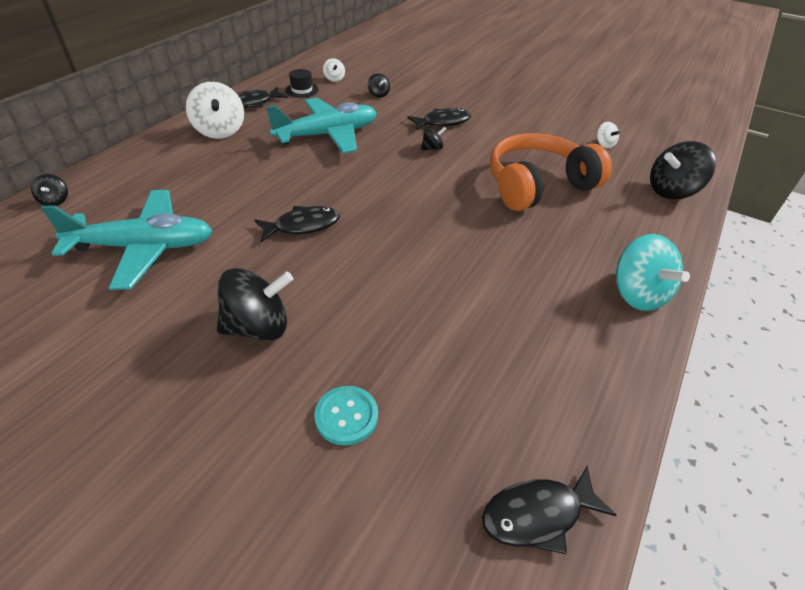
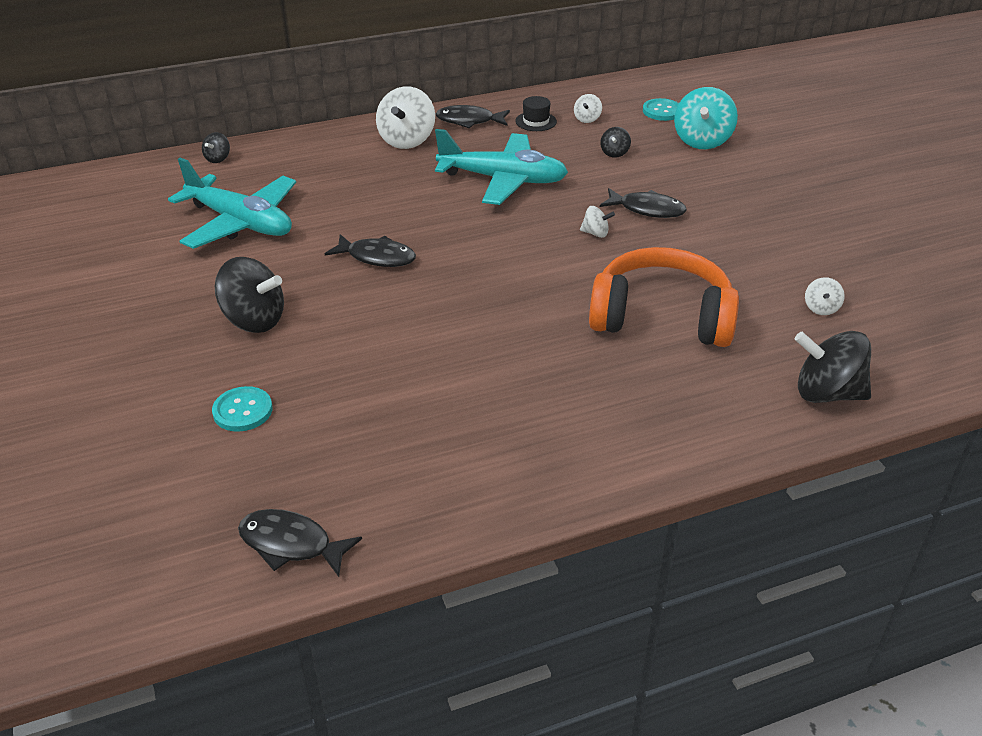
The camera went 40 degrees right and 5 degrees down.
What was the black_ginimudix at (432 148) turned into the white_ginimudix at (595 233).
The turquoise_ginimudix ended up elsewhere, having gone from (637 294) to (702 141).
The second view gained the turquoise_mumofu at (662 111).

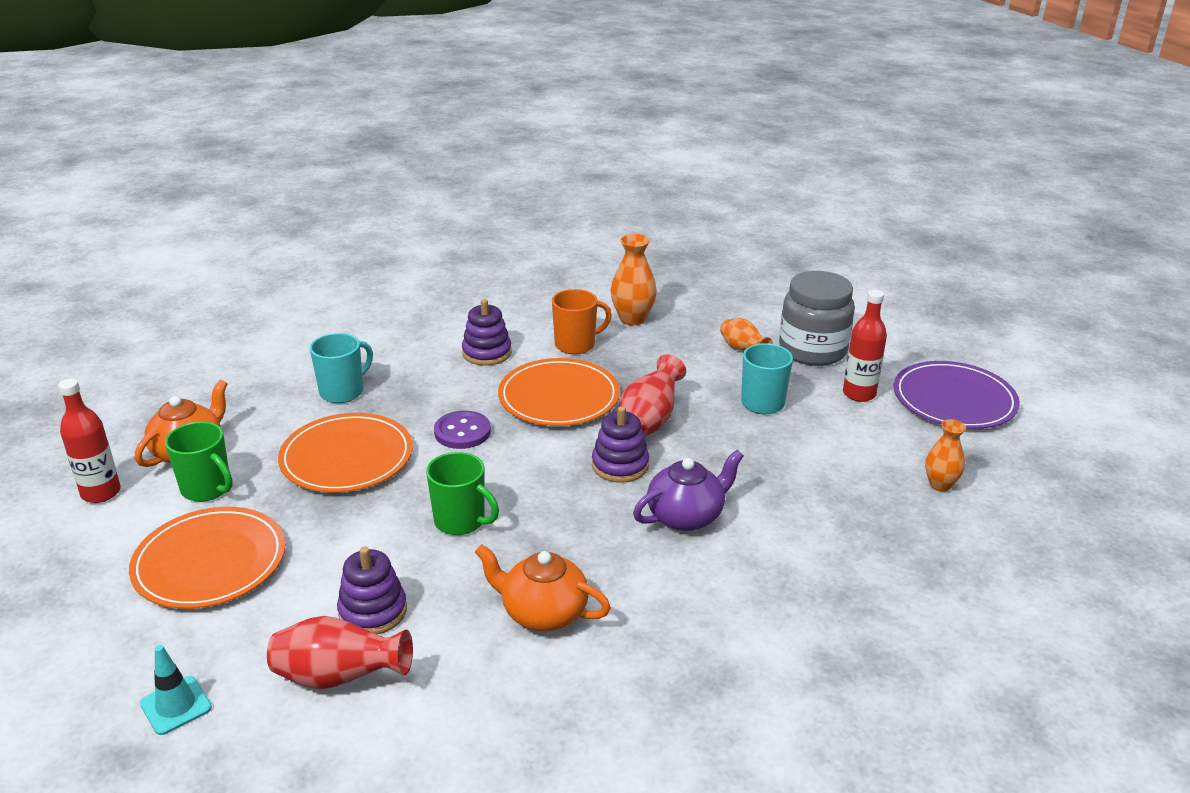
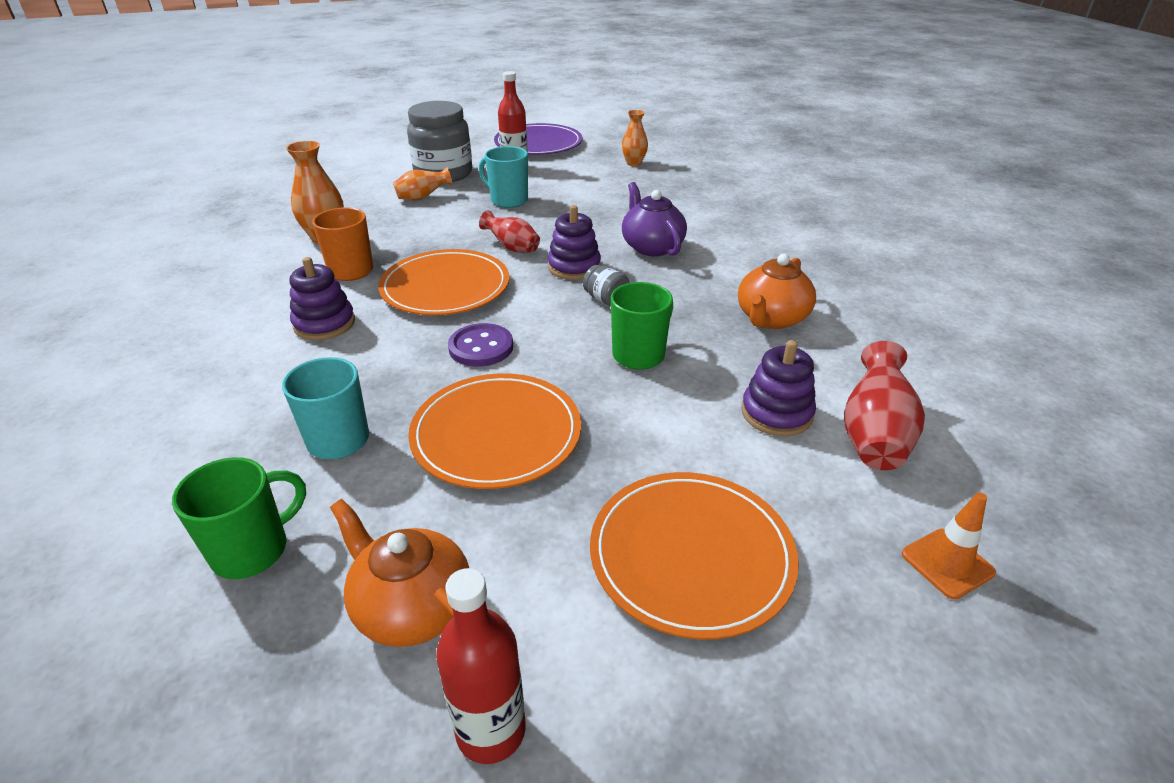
The camera went 80 degrees left and 5 degrees up.
The size of the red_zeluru at (649 422) changed by a factor of 0.66.
The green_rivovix ended up elsewhere, having gone from (207 489) to (253 550).
What was the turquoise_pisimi at (176 706) turned into the orange_pisimi at (947 563).
The second view gained the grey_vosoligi at (606 299).

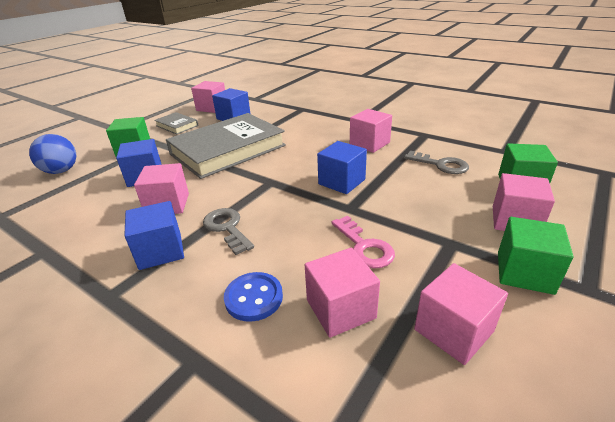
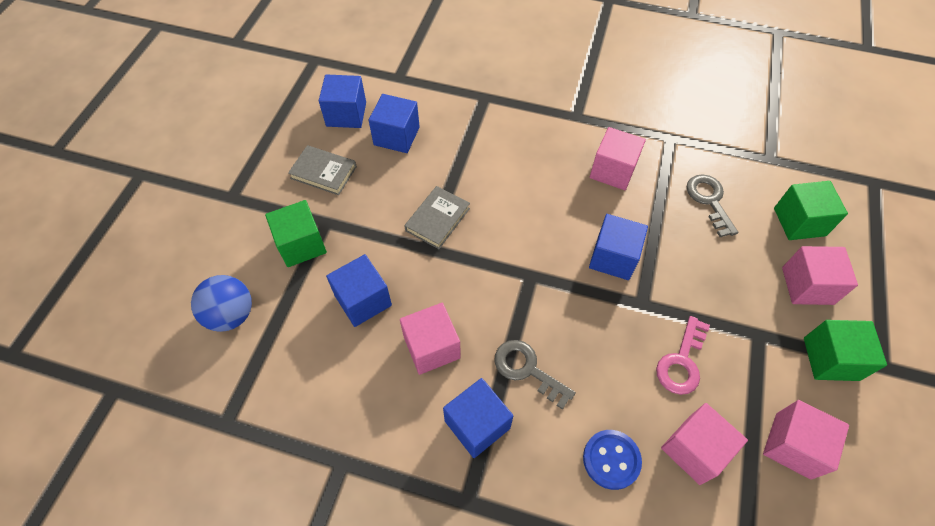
The camera went 20 degrees left and 25 degrees up.
What was the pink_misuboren at (212 108) turned into the blue_misuboren at (346 114).
The size of the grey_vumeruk at (228 150) changed by a factor of 0.44.
The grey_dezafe at (441 165) ended up facing another way, 120 degrees counterclockwise from before.
The pink_dezafe at (364 247) ended up facing another way, 75 degrees clockwise from before.

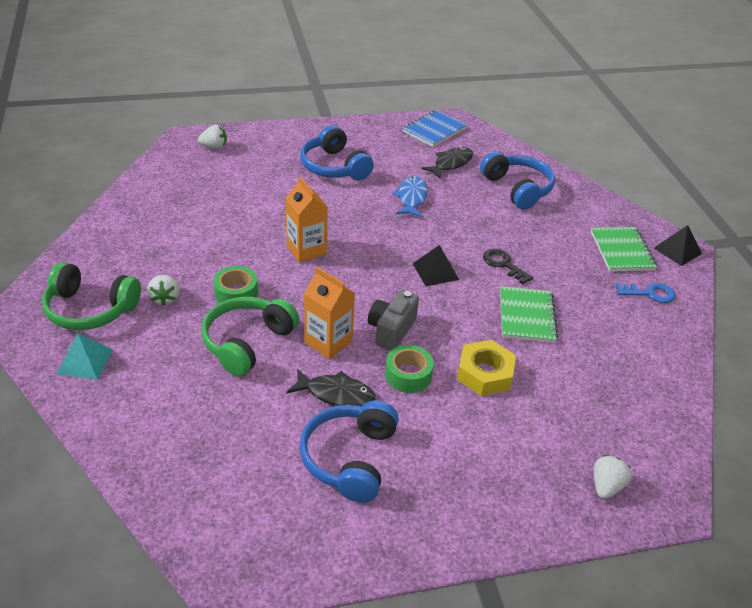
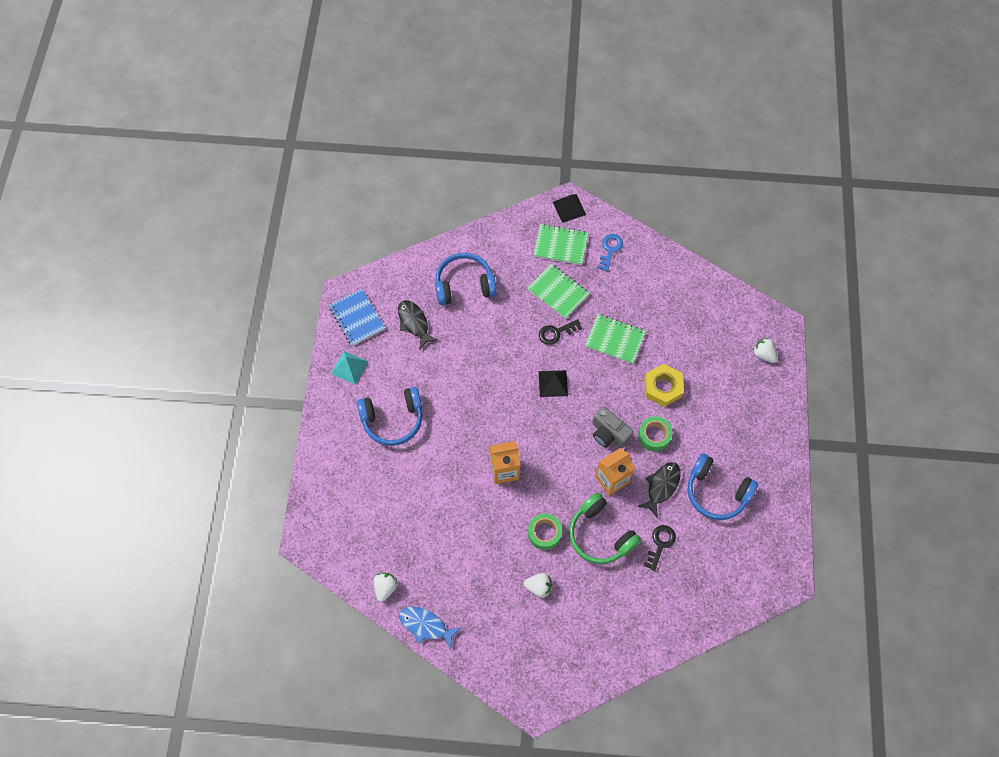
The camera went 70 degrees left and 25 degrees up.
The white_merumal ended up elsewhere, having gone from (214 147) to (385 587).
The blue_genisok ended up elsewhere, having gone from (412 198) to (425 625).
The second view lost the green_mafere at (90 309).
The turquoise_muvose ended up elsewhere, having gone from (85 361) to (349 367).
The second view gained the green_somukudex at (558 292).
The second view gained the black_dezafe at (660 544).

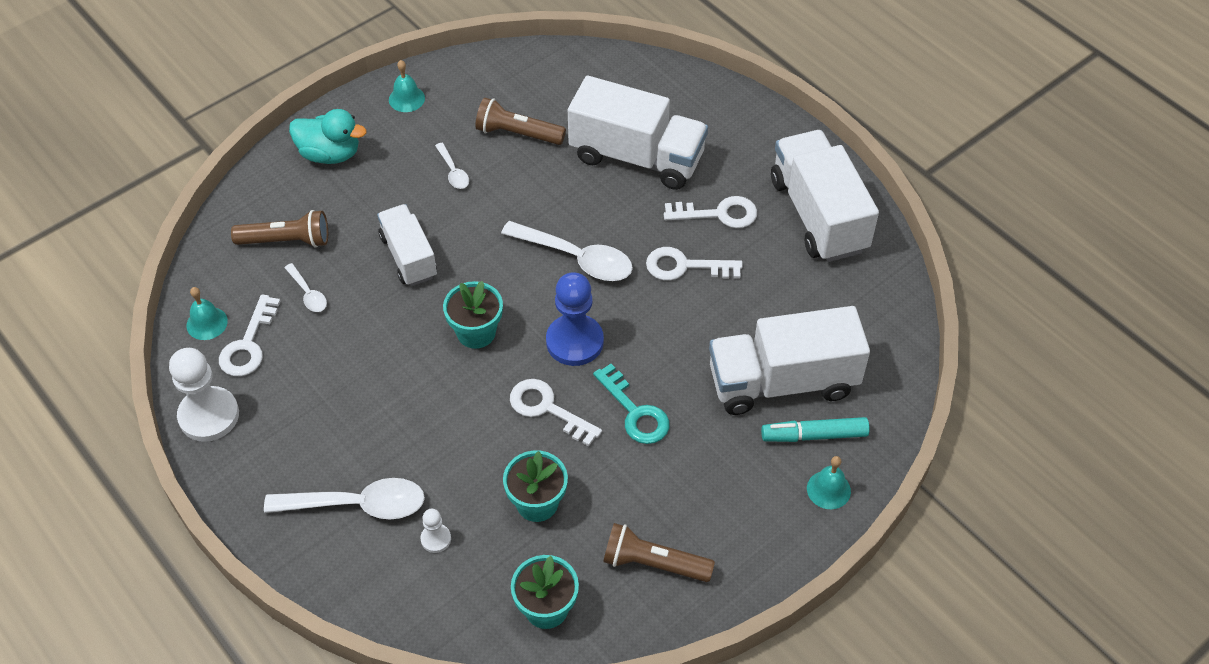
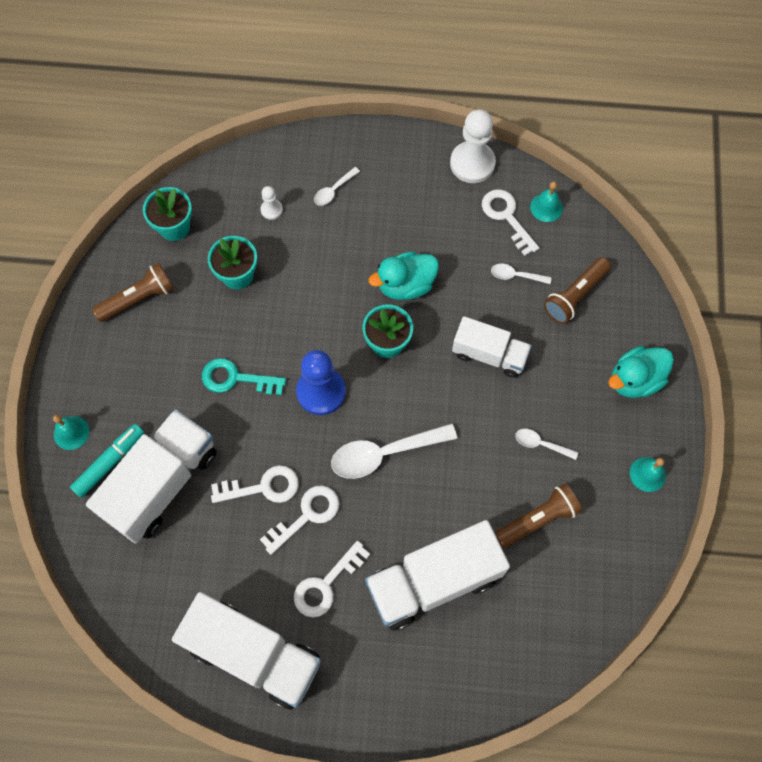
The camera went 135 degrees right and 15 degrees up.
The white_dezafe ended up elsewhere, having gone from (548 409) to (263 487).
The size of the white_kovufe at (358 505) changed by a factor of 0.50.
The second view gained the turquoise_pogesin at (406 285).

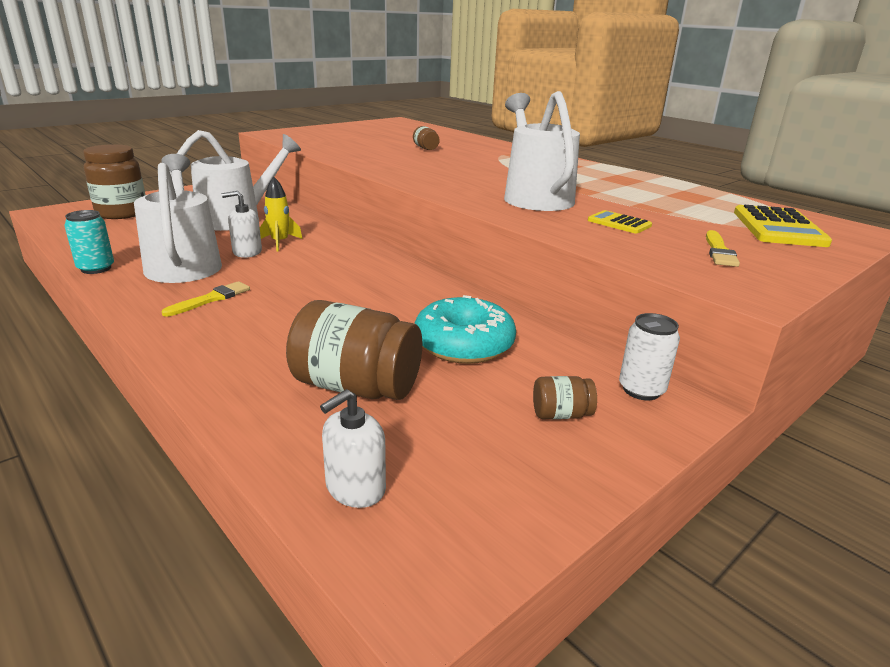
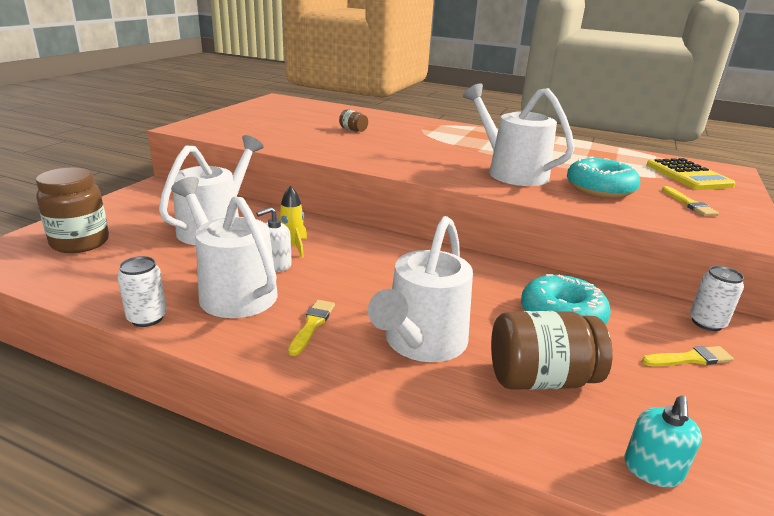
The camera went 25 degrees left and 0 degrees up.
What was the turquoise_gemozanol at (96 268) turned into the white_gemozanol at (147 318).
Where the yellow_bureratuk stood at (619 223), the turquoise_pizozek came to stand at (600 189).
Where the brown_vosoligi stood at (561 414), the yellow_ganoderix came to stand at (690 358).
What was the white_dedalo at (355 488) turned into the turquoise_dedalo at (652 470).
The second view gained the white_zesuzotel at (421 343).

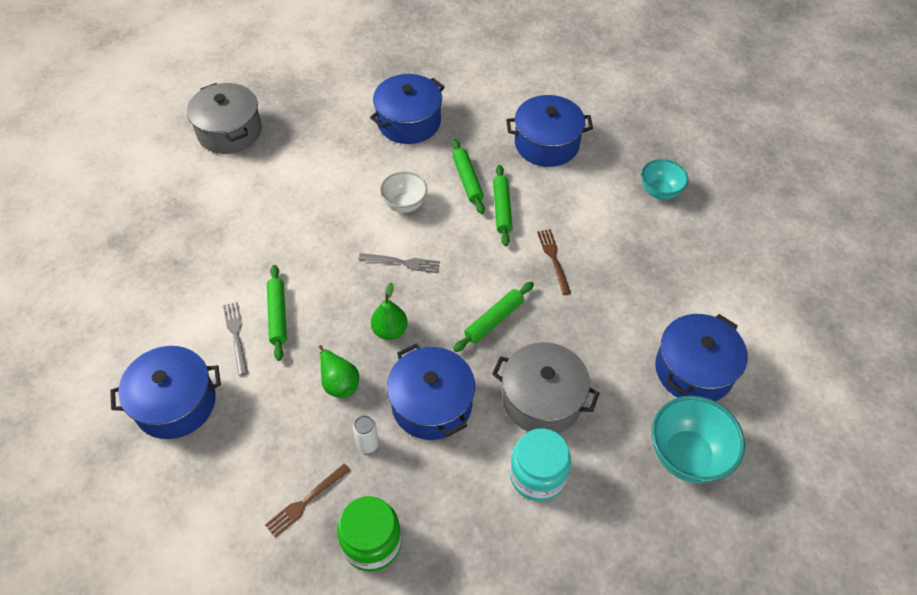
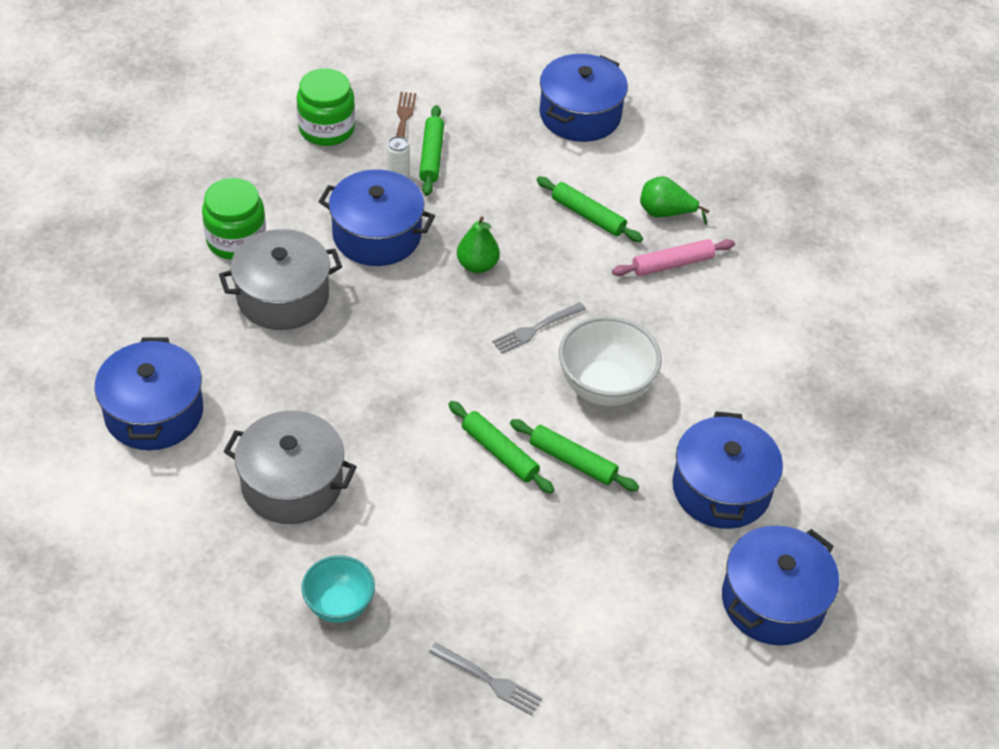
The camera went 135 degrees right and 5 degrees down.
The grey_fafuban ended up elsewhere, having gone from (229 131) to (292 484).
The blue_fafuban ended up elsewhere, having gone from (546 144) to (773 601).
The size of the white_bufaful at (404 204) changed by a factor of 1.57.
The second view lost the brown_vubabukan at (553 258).
The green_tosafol ended up elsewhere, having gone from (494 320) to (432 156).
The grey_vubabukan ended up elsewhere, having gone from (236 334) to (489 680).
The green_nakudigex ended up elsewhere, having gone from (339 382) to (665 213).
The second view lost the turquoise_bufaful at (687 455).
What was the turquoise_vosoligi at (537 475) turned into the green_vosoligi at (236 240).
The second view gained the pink_tosafol at (672 264).

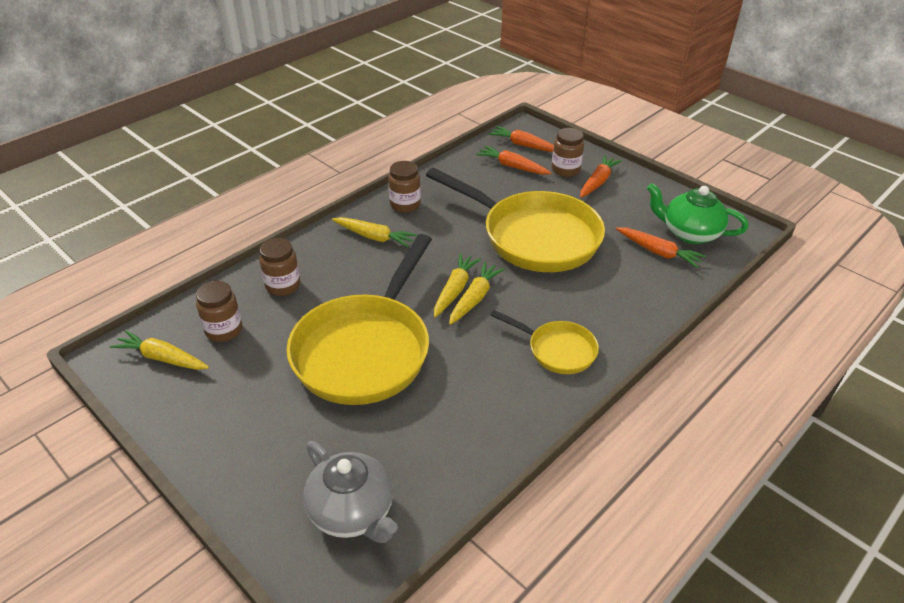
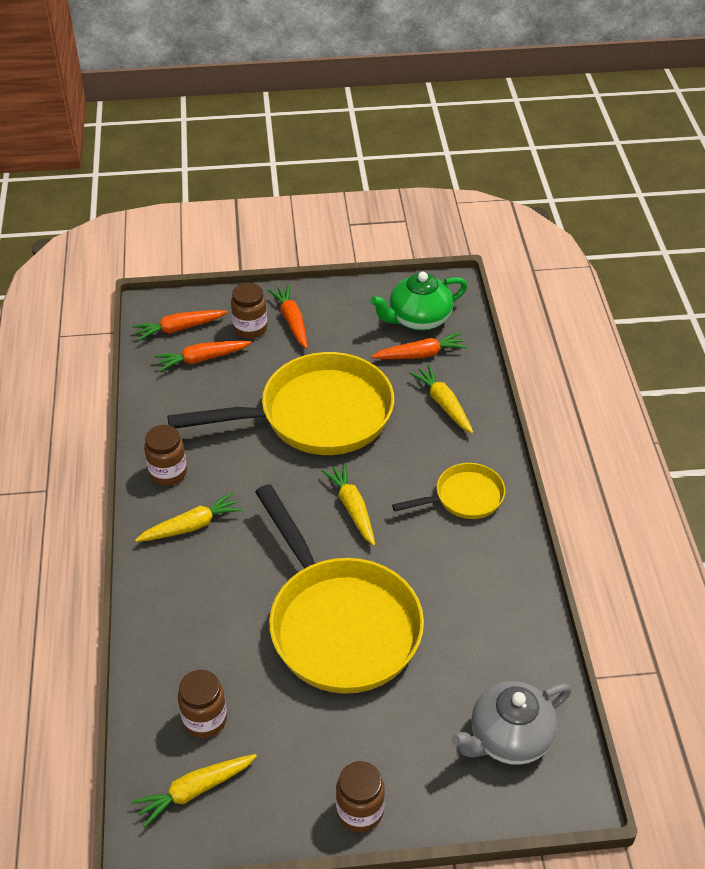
The camera went 50 degrees left and 5 degrees up.
The brown_vosoligi ended up elsewhere, having gone from (283 286) to (360 811).
The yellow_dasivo ended up elsewhere, having gone from (455 290) to (443 404).
The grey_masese at (352 511) ended up facing another way, 150 degrees clockwise from before.

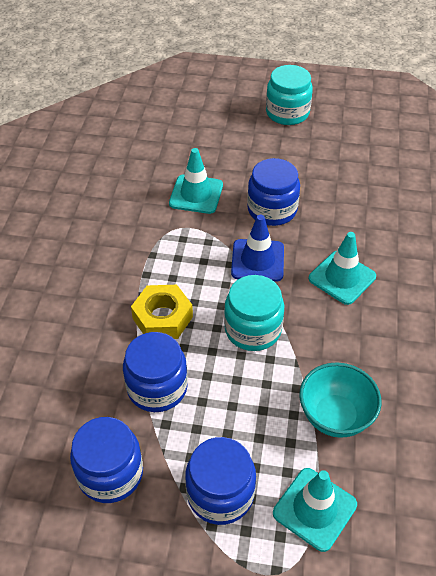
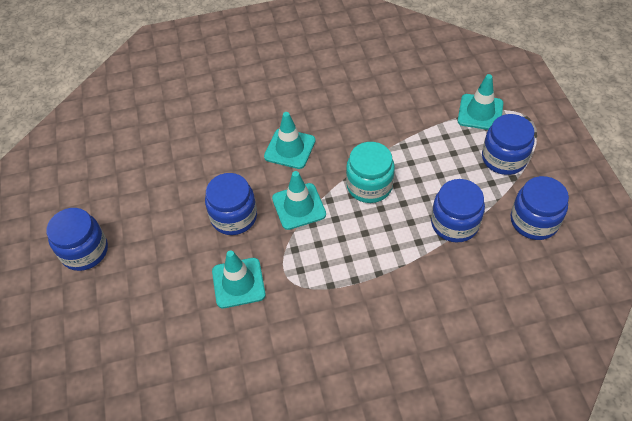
The camera went 110 degrees left and 5 degrees up.
What was the turquoise_vosoligi at (287 113) turned into the blue_vosoligi at (84 251).
What was the blue_pisimi at (257 260) turned into the turquoise_pisimi at (299 206).
The second view lost the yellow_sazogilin at (162 318).
The second view lost the turquoise_bufaful at (335 416).

